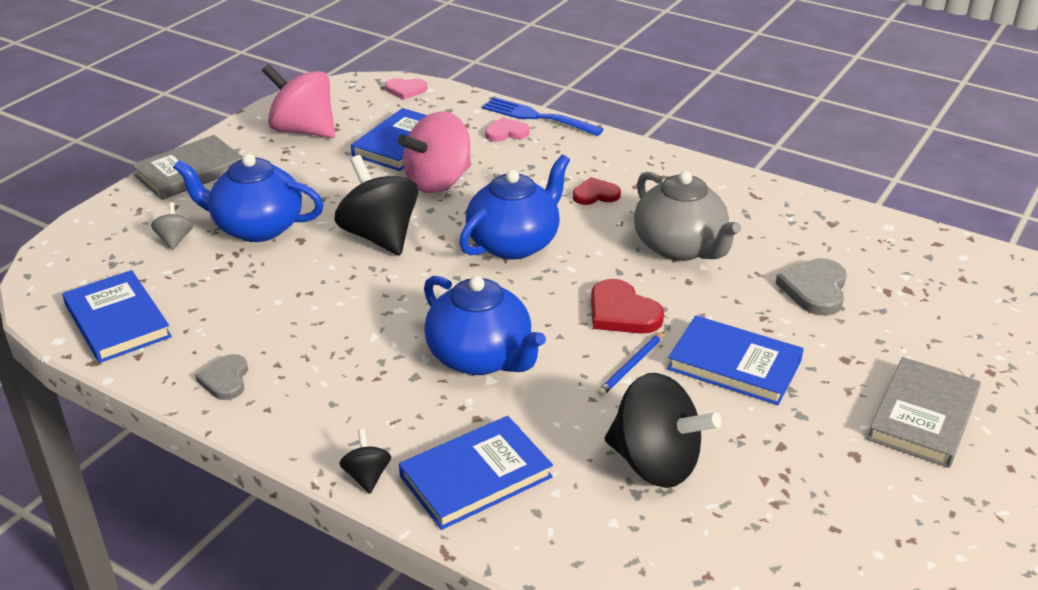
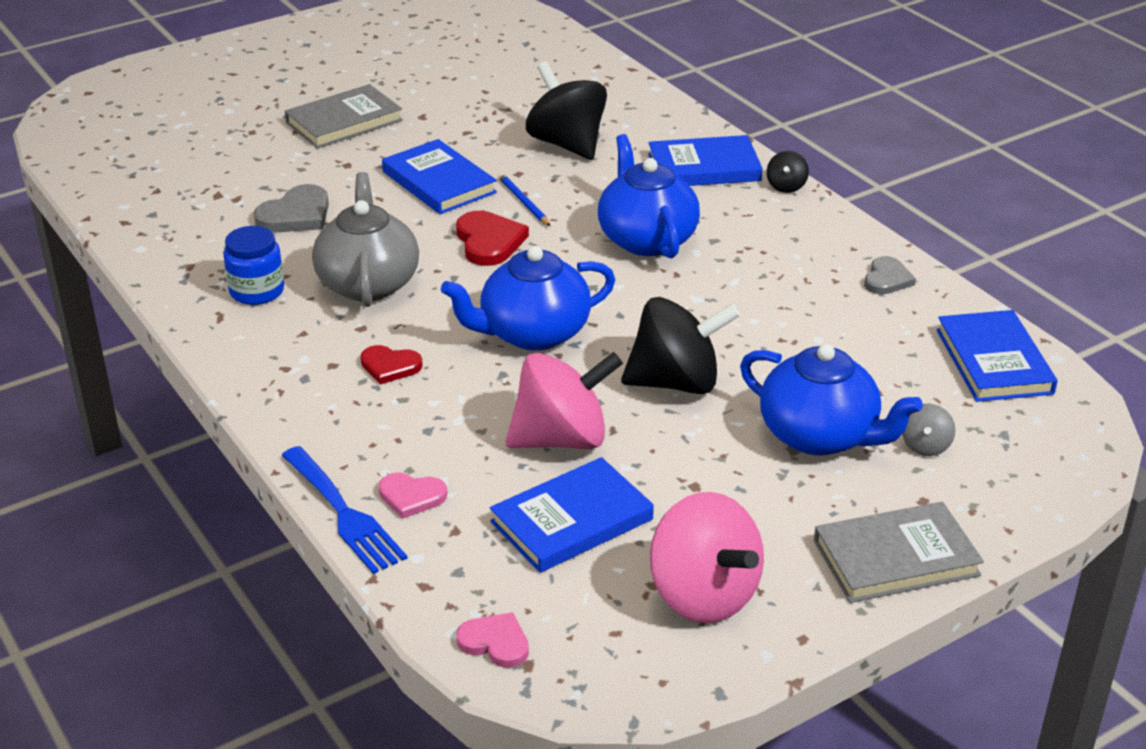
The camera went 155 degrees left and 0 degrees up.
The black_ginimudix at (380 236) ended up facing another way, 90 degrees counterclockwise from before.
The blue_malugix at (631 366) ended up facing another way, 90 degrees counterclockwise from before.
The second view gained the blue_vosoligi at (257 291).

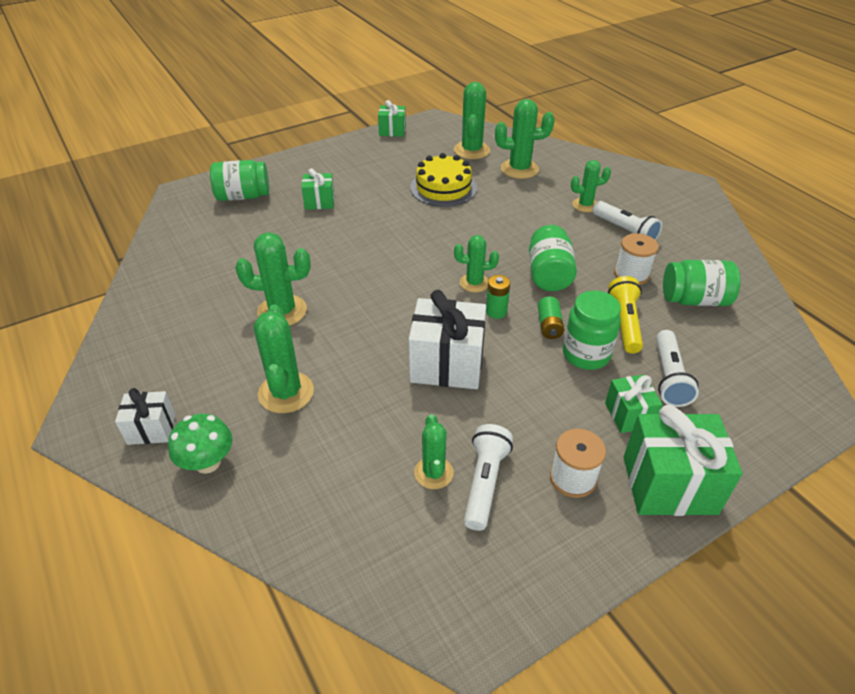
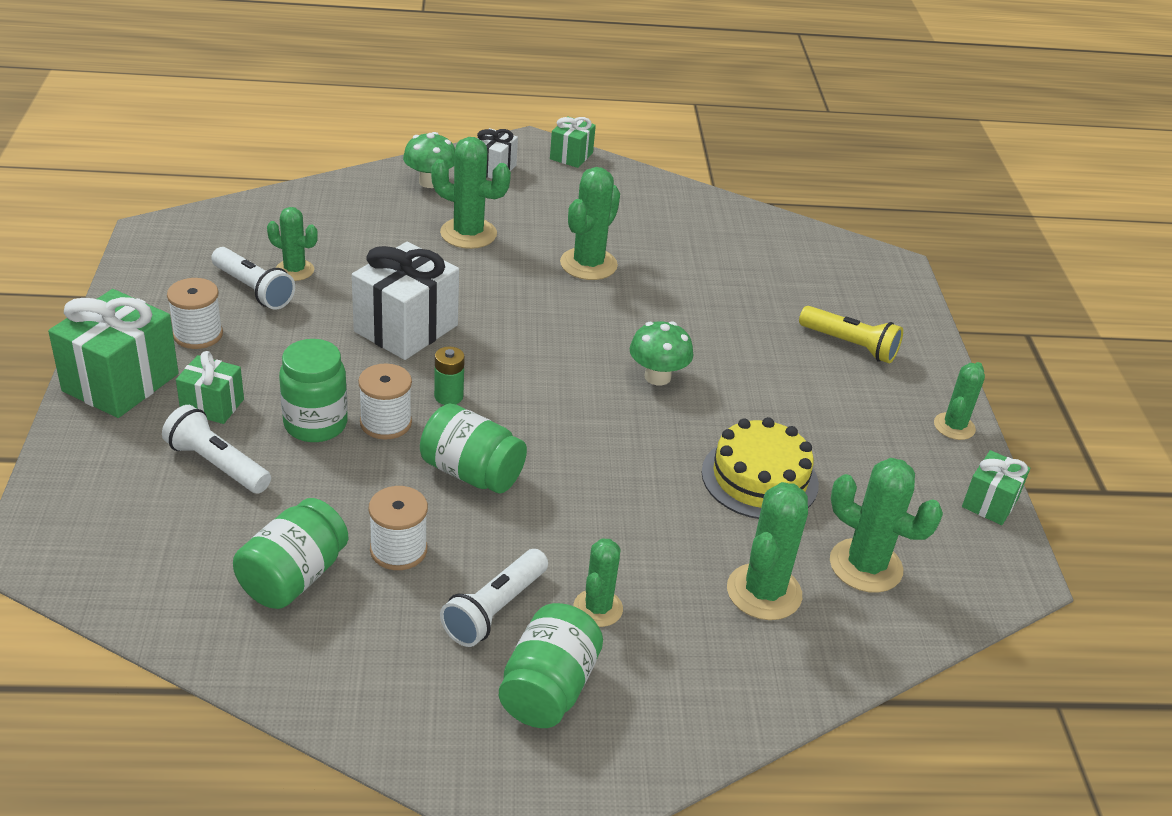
The camera went 115 degrees right and 5 degrees down.
The green_vosoligi ended up elsewhere, having gone from (243 196) to (548 688).
The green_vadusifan ended up elsewhere, having gone from (319 202) to (571 156).
The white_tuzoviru at (625 231) ended up facing another way, 45 degrees counterclockwise from before.
The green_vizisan ended up elsewhere, having gone from (474 283) to (954 426).
The yellow_tuzoviru ended up elsewhere, having gone from (624 323) to (850 345).
Where the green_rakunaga stood at (549 325), the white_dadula came to stand at (385 423).
The second view gained the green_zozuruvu at (657 377).

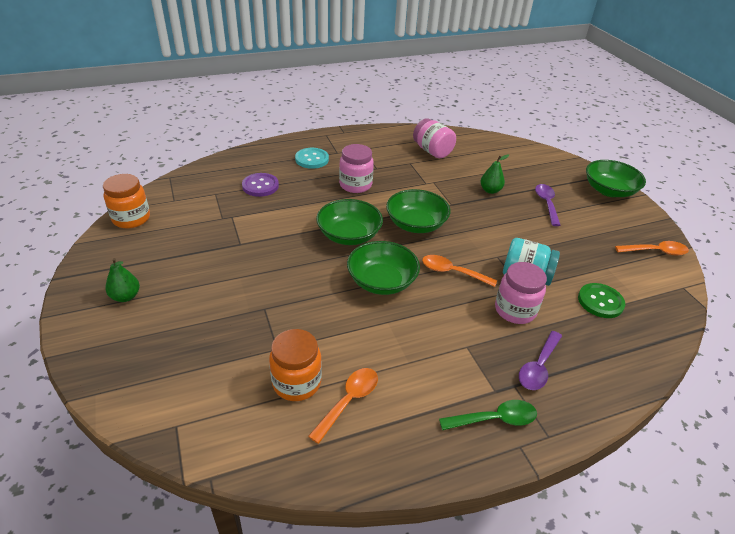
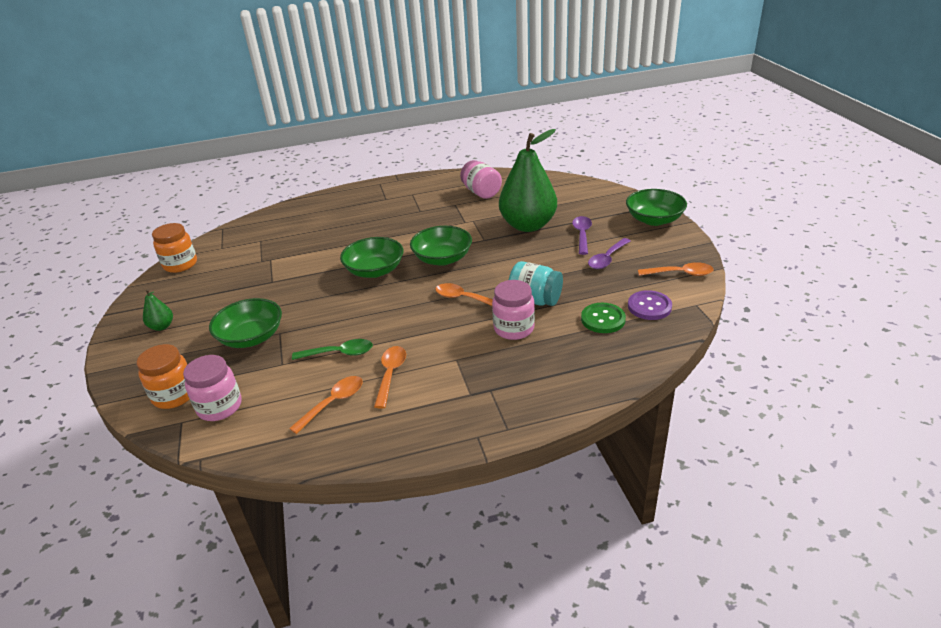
The camera went 10 degrees right and 5 degrees down.
The pink_vosoligi ended up elsewhere, having gone from (355 185) to (220 407).
The second view lost the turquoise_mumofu at (312 159).
The size of the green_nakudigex at (490 190) changed by a factor of 2.41.
The purple_mumofu ended up elsewhere, having gone from (260 186) to (649 307).
The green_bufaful ended up elsewhere, having gone from (381 281) to (251 337).
The orange_vosoligi ended up elsewhere, having gone from (296 382) to (174 395).
The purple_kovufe ended up elsewhere, having gone from (538 367) to (607 259).
The green_kovufe ended up elsewhere, having gone from (494 419) to (339 353).
The second view gained the orange_kovufe at (390 374).

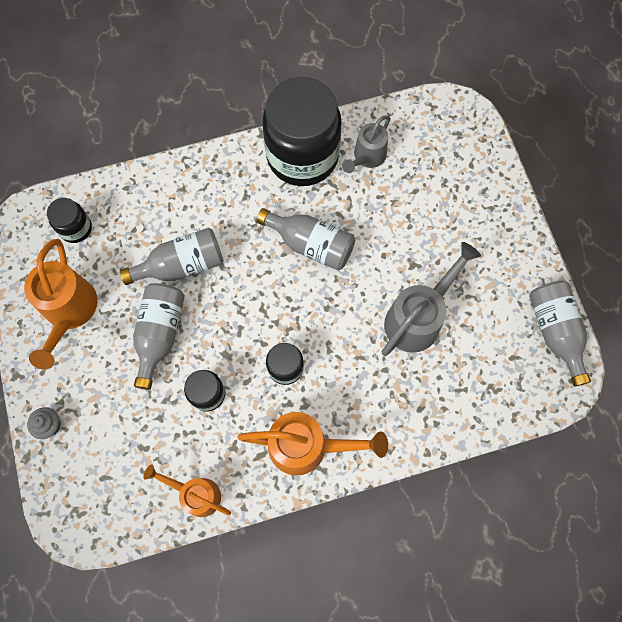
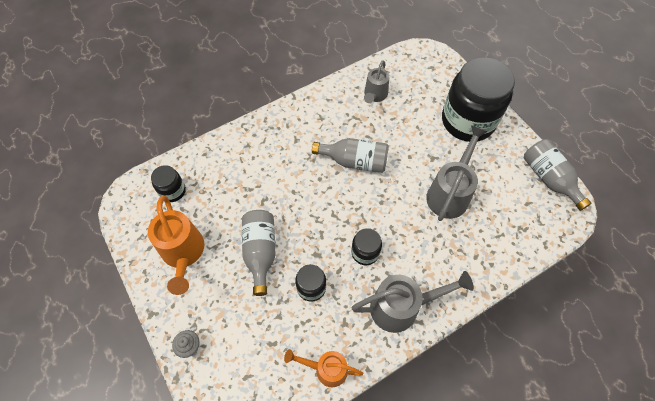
The camera went 15 degrees left and 10 degrees down.
The black_vosoligi ended up elsewhere, having gone from (302 156) to (468 121).
The second view lost the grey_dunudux at (181 265).
What was the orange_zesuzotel at (307 446) turned into the grey_zesuzotel at (402 307).

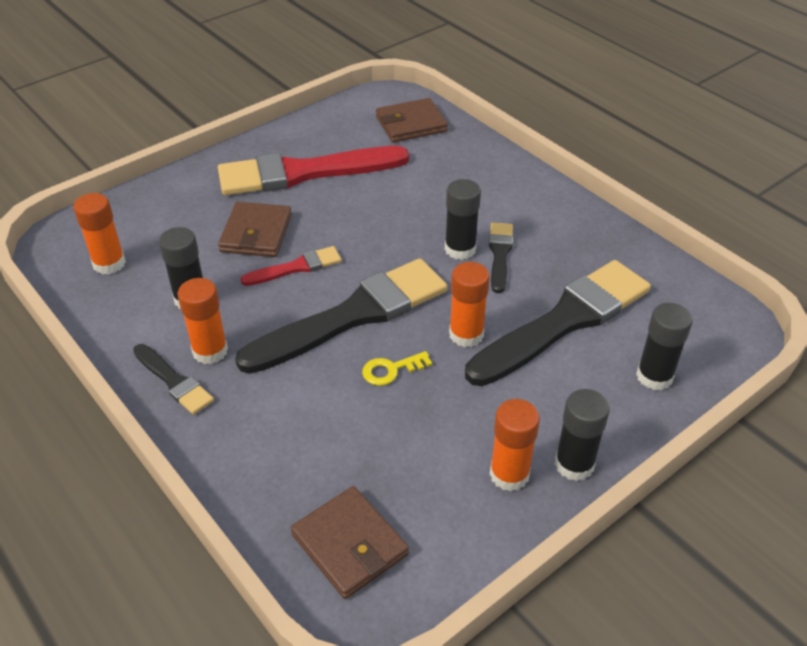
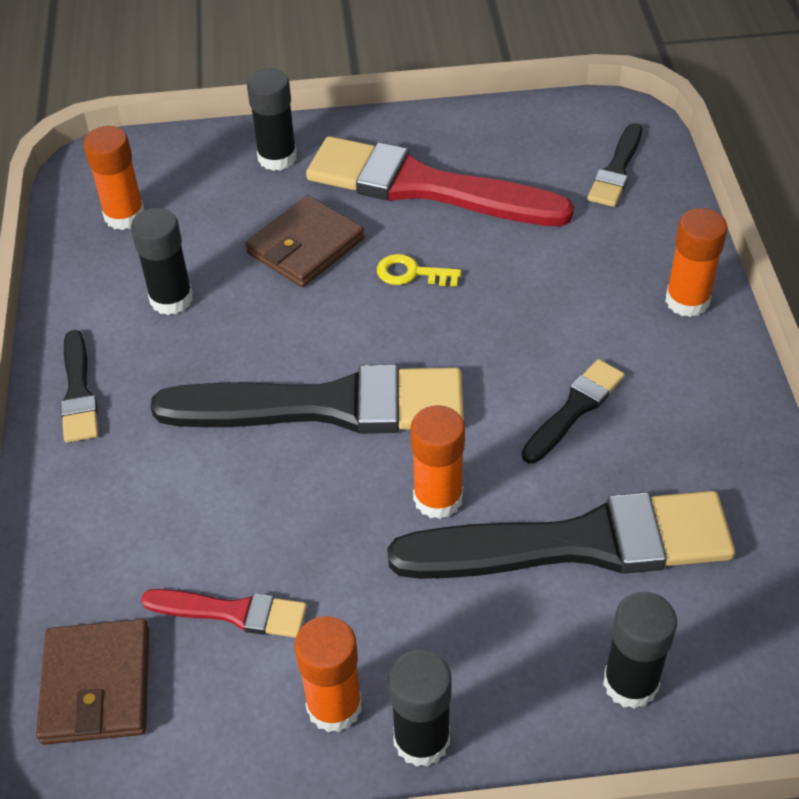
The camera went 35 degrees right and 5 degrees up.
Where the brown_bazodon stood at (411 124), the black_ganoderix came to stand at (616 170).
The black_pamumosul ended up elsewhere, having gone from (460 249) to (277 158).
The red_ganoderix ended up elsewhere, having gone from (296 267) to (233 612).
The orange_pamumosul ended up elsewhere, having gone from (210 351) to (687 301).
The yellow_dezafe ended up elsewhere, having gone from (391 370) to (411 273).

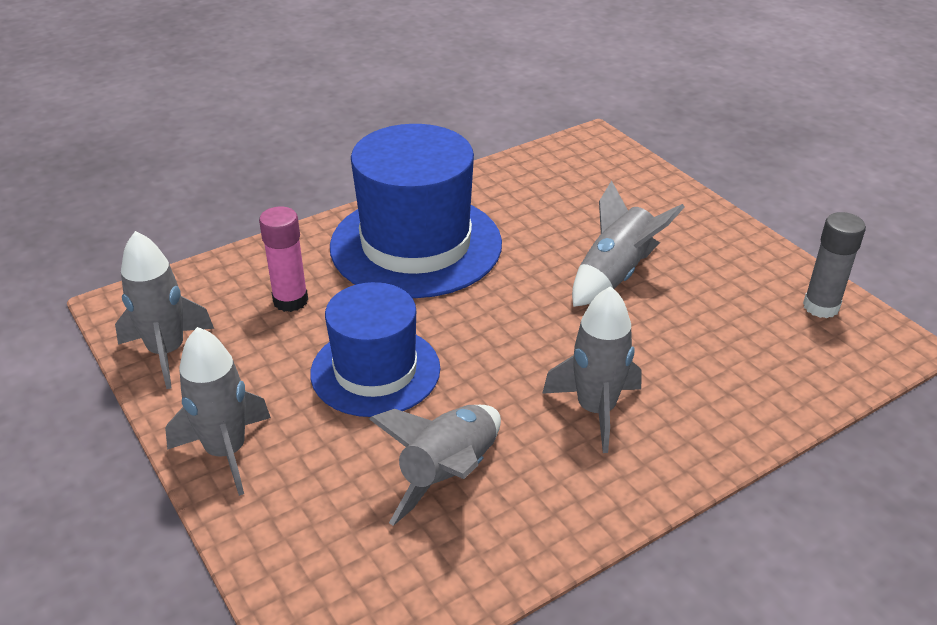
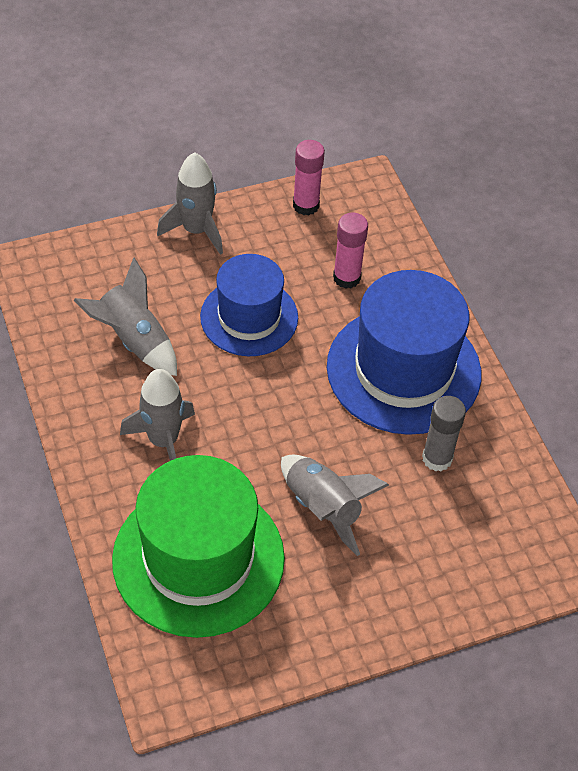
The camera went 100 degrees right and 15 degrees up.
The grey_pamumosul ended up elsewhere, having gone from (821 307) to (437 458).
Where the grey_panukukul stood at (167 352), the pink_pamumosul came to stand at (306 205).
The second view gained the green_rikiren at (198 558).

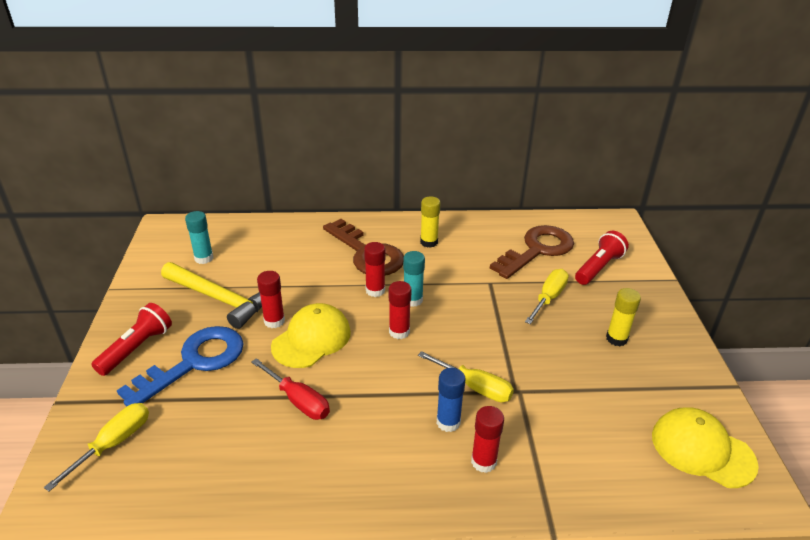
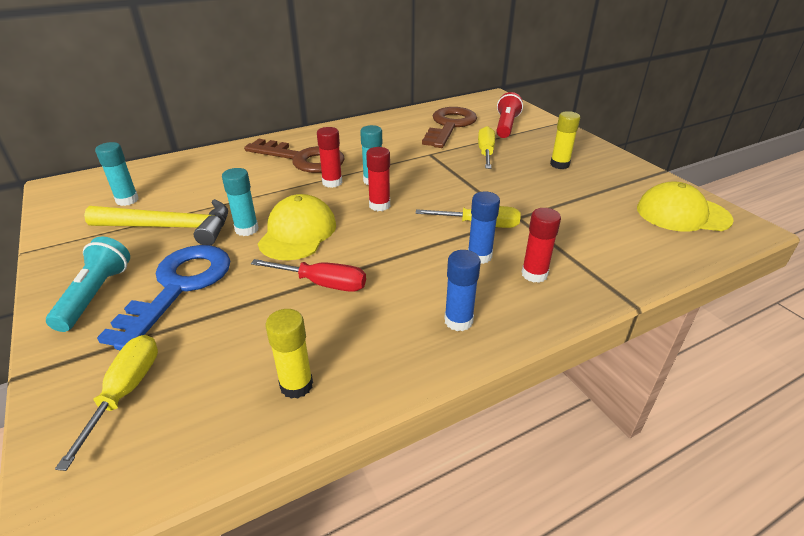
The camera went 25 degrees left and 0 degrees up.
The yellow_pamumosul ended up elsewhere, having gone from (429 242) to (296 385).
What was the red_pamumosul at (274 321) turned into the turquoise_pamumosul at (247 229).
What was the red_tuzoviru at (137 348) turned into the turquoise_tuzoviru at (95 295).
The second view gained the blue_pamumosul at (458 321).

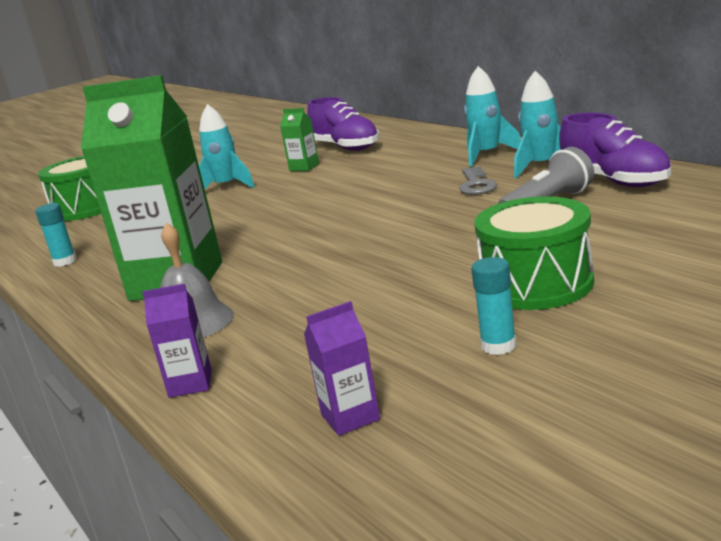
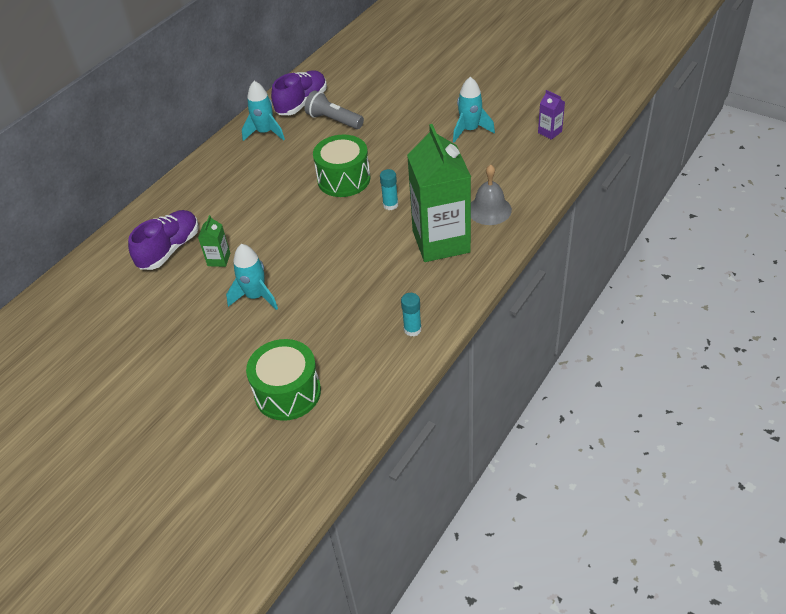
The camera went 110 degrees left and 25 degrees up.
The turquoise_panukukul ended up elsewhere, having gone from (487 155) to (470 130).
The second view lost the grey_dezafe at (476 184).
The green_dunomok ended up elsewhere, having gone from (537 284) to (344 179).
The turquoise_pamumosul ended up elsewhere, having gone from (498 346) to (390 205).
The second view lost the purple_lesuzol at (190 384).

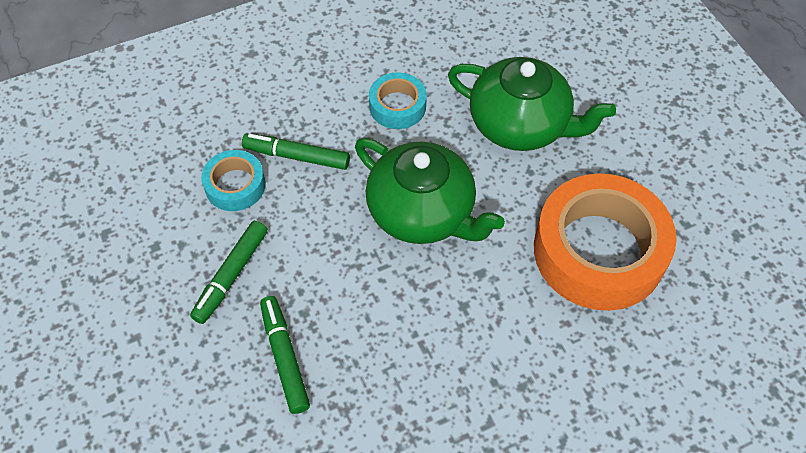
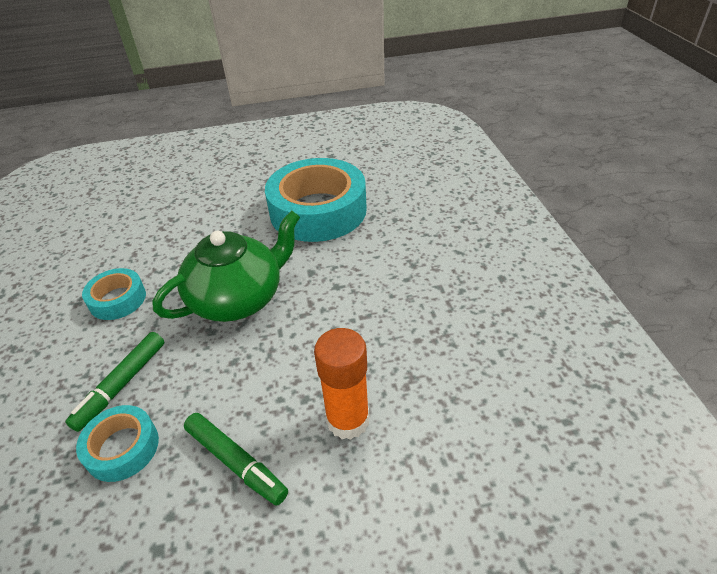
The camera went 75 degrees left and 15 degrees down.
The second view lost the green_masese at (520 125).
What was the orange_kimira at (598 251) turned into the turquoise_kimira at (318 211).
Where the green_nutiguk stood at (285 357), the orange_pamumosul came to stand at (348 420).

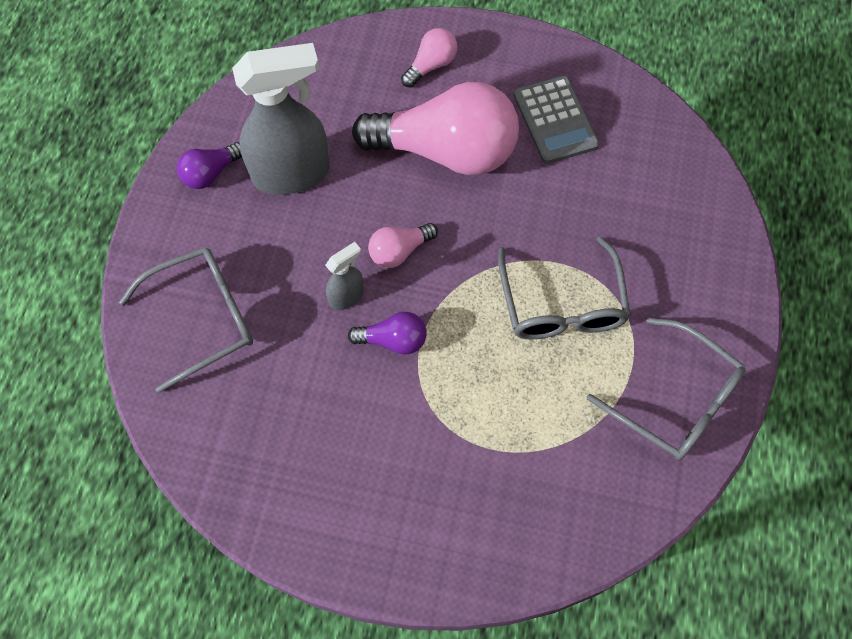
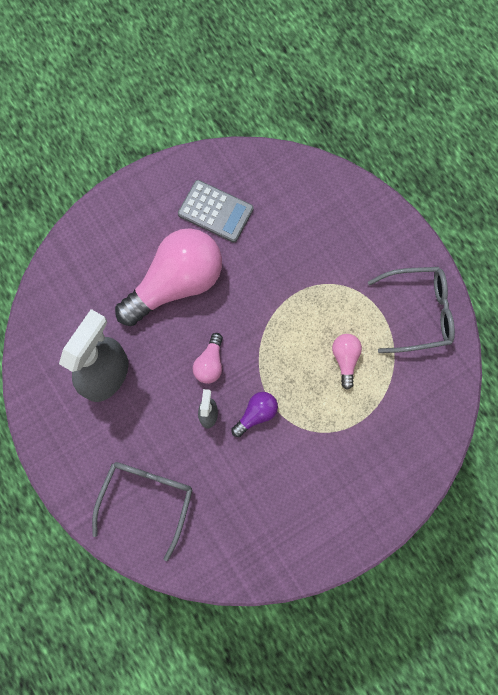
The camera went 45 degrees left and 10 degrees up.
The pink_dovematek ended up elsewhere, having gone from (431 65) to (345 359).
The second view lost the purple_dovematek at (210 173).
The second view lost the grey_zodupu at (562 304).

